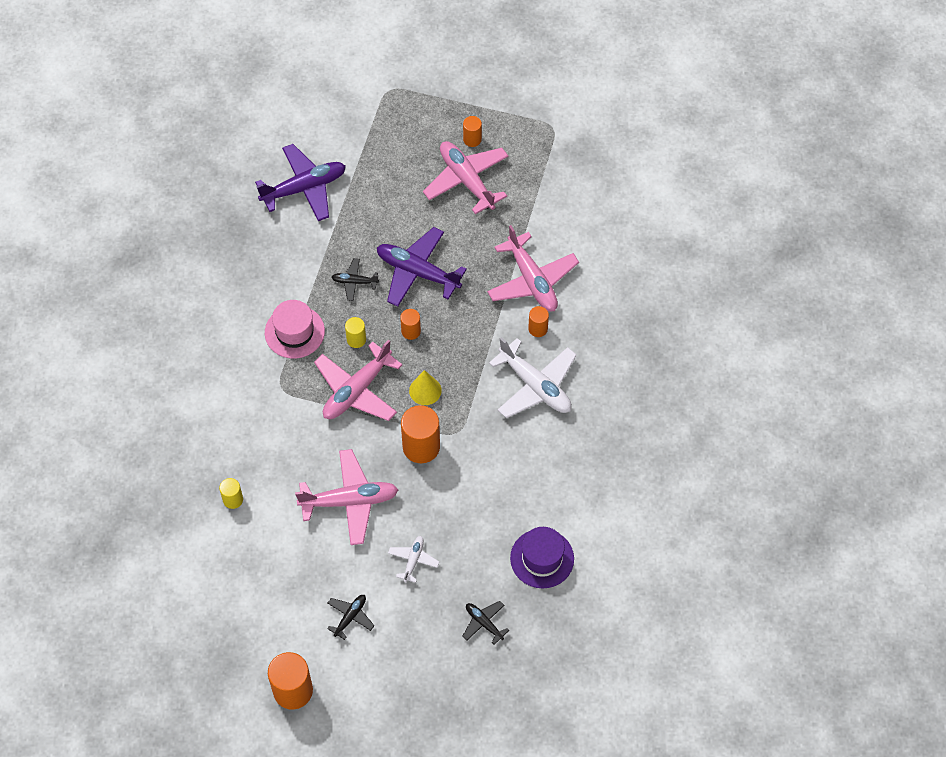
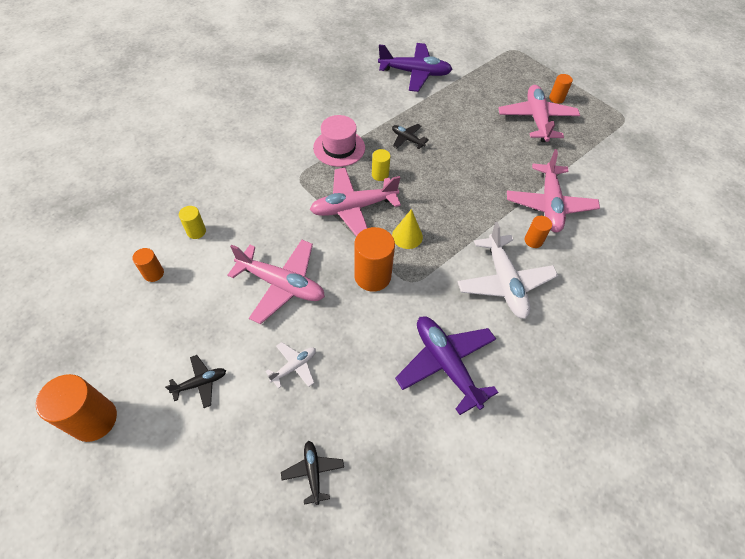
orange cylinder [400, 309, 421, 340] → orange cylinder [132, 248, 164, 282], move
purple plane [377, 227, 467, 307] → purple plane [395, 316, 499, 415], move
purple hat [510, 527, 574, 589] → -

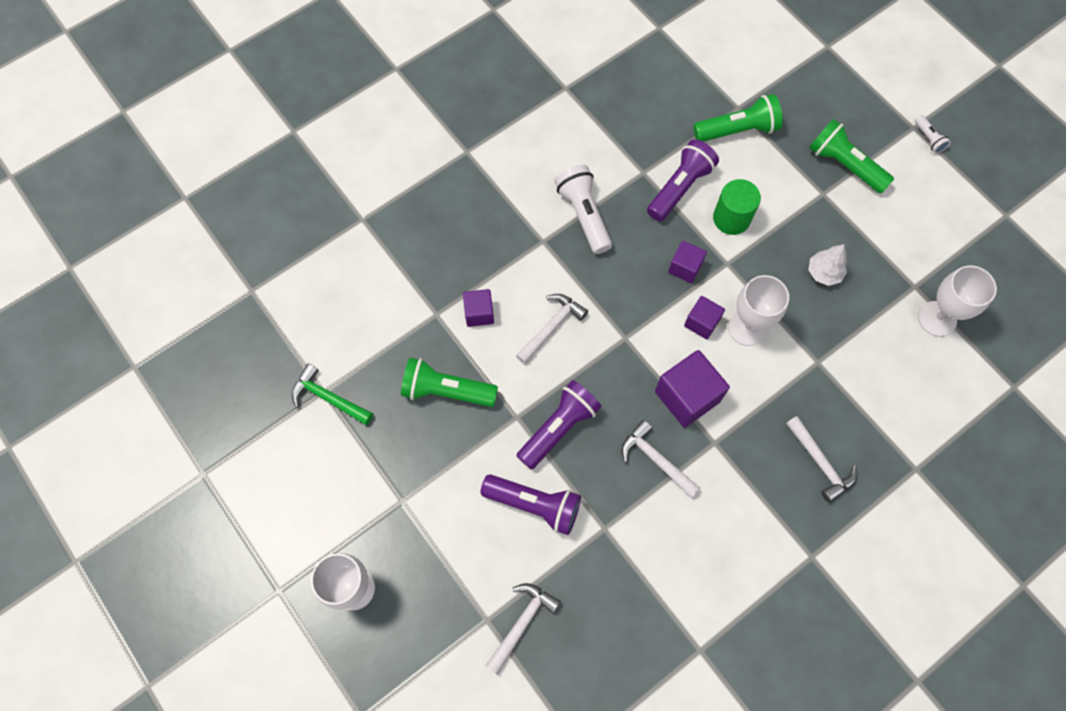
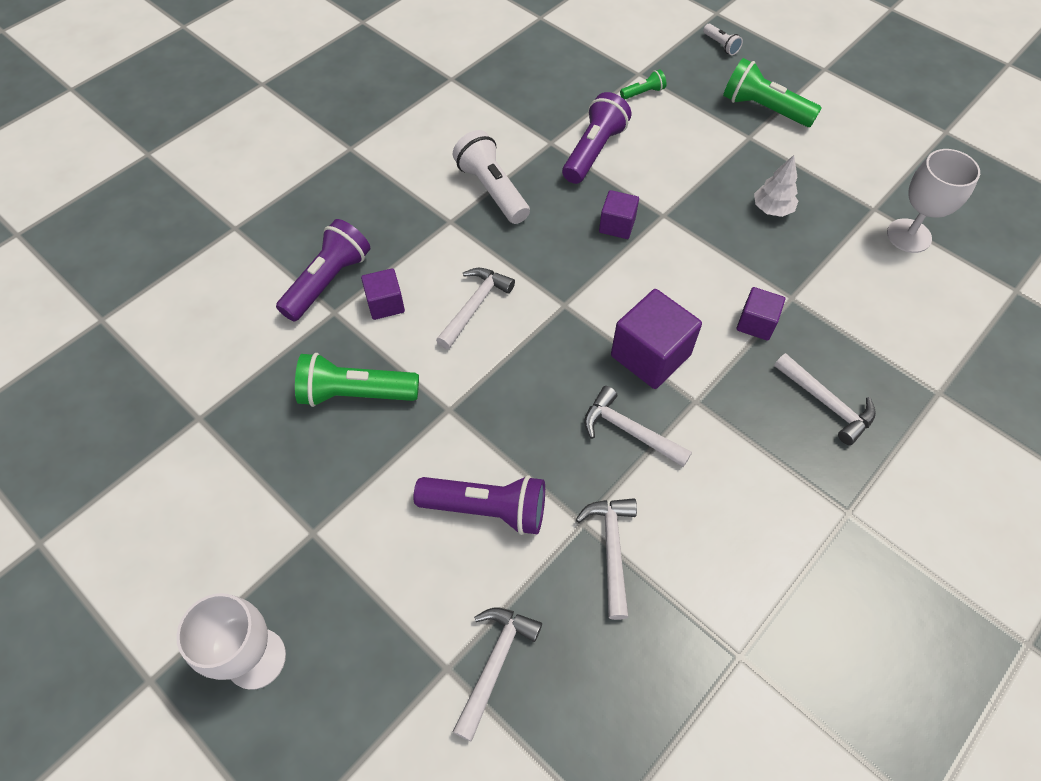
purple flashlight [517, 380, 602, 470] → purple flashlight [276, 219, 370, 321], move
- → white hammer [576, 498, 637, 620]
green flashlight [693, 94, 783, 142] → green flashlight [620, 69, 666, 100], x0.50
white flashlight [915, 115, 951, 154] → white flashlight [703, 24, 743, 55], move
purple cube [684, 296, 725, 339] → purple cube [737, 287, 785, 341], move
green hammer [291, 364, 373, 425] → -
green cylinder [713, 179, 761, 235] → -
white goblet [728, 275, 789, 346] → -

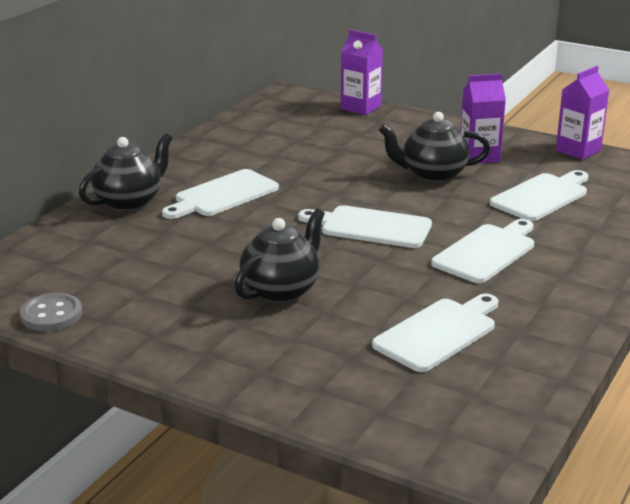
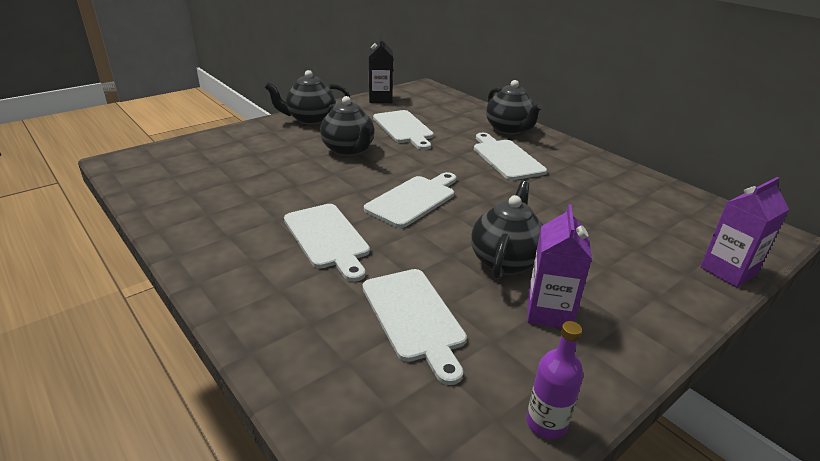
- → black teapot [264, 70, 350, 125]
grey button [20, 293, 82, 332] → black carton [369, 35, 393, 103]
white cutting board [372, 294, 499, 372] → white cutting board [373, 110, 434, 150], move
purple carton [556, 66, 609, 160] → purple bottle [526, 321, 584, 439]

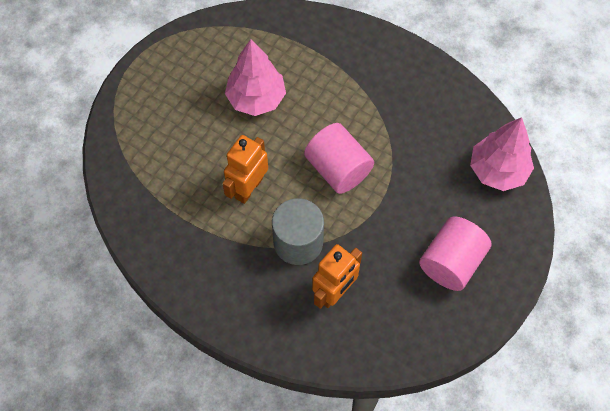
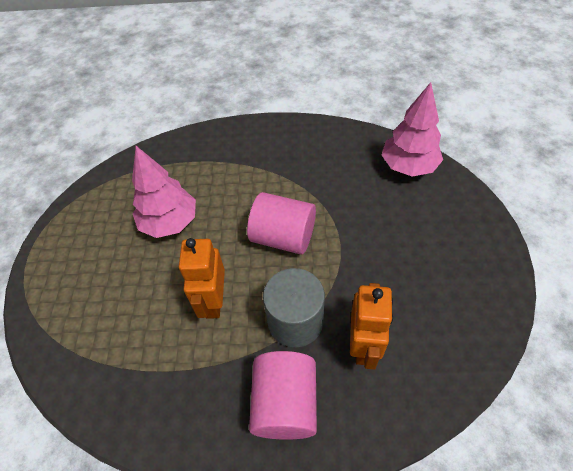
pink cylinder [419, 217, 491, 291] → pink cylinder [249, 351, 317, 440], move

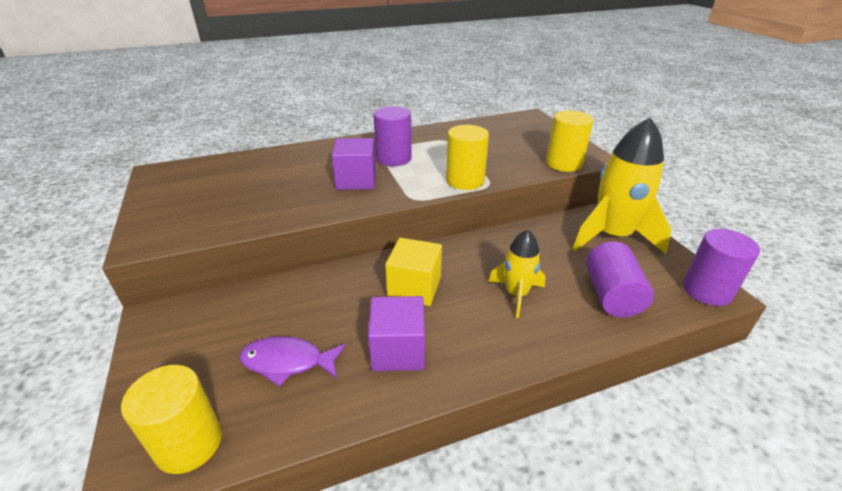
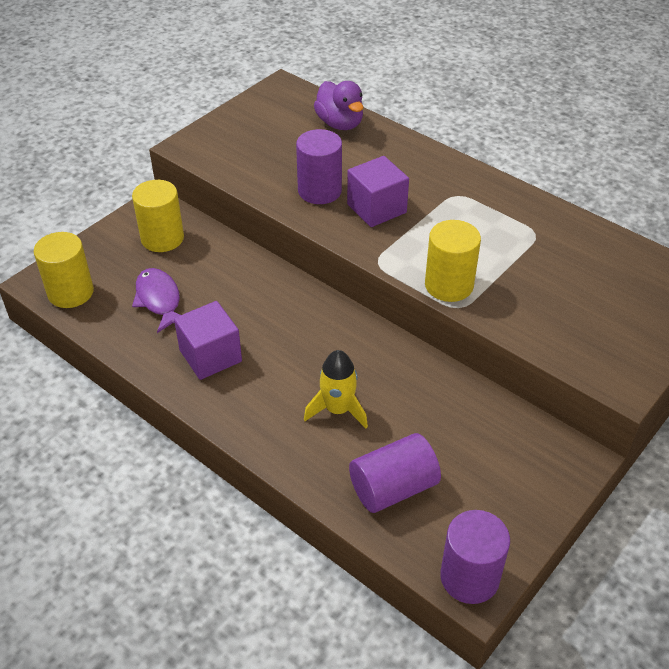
yellow cylinder [546, 111, 593, 172] → yellow cylinder [132, 180, 184, 252], move
purple cylinder [373, 106, 412, 166] → purple cylinder [296, 129, 342, 204], move
- → purple duck [314, 81, 364, 130]
yellow cube [385, 238, 442, 306] → -
yellow rocket [573, 117, 672, 254] → -

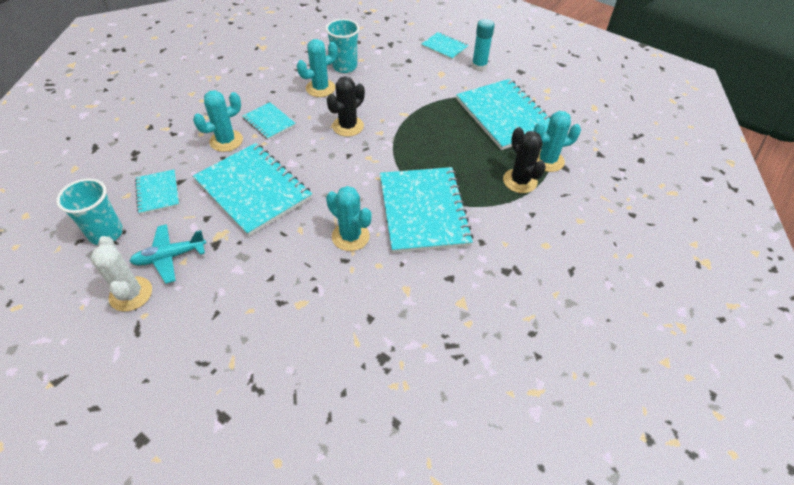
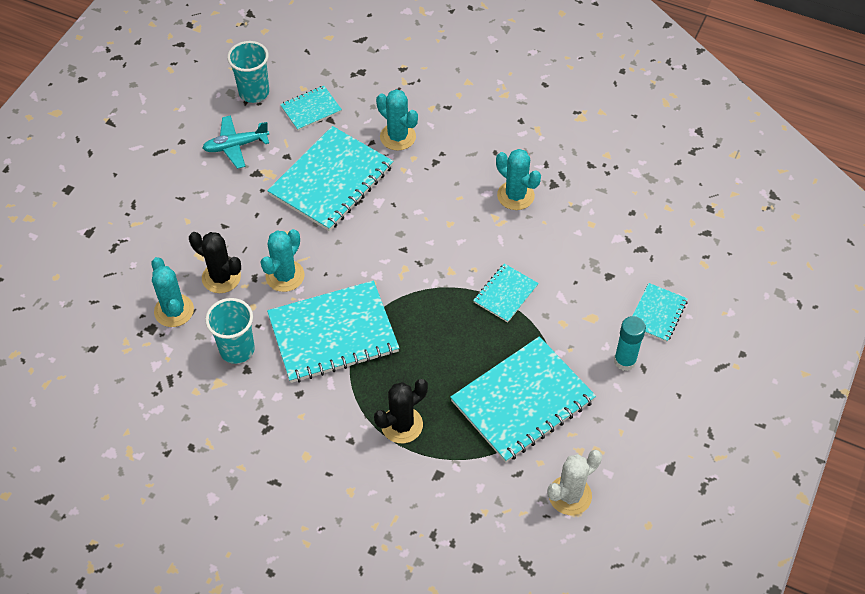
turquoise cactus [534, 111, 581, 172] → turquoise cactus [151, 257, 194, 327], move
black cactus [327, 76, 365, 137] → black cactus [189, 232, 241, 293], move
turquoise plane [129, 224, 206, 284] → turquoise plane [203, 115, 269, 169], 75 degrees counterclockwise
turquoise cup [325, 19, 360, 73] → turquoise cup [205, 298, 255, 364], move
turquoise notebook [243, 102, 296, 140] → turquoise notebook [473, 263, 539, 322], move
white cactus [91, 236, 152, 311] → white cactus [547, 450, 602, 515], move

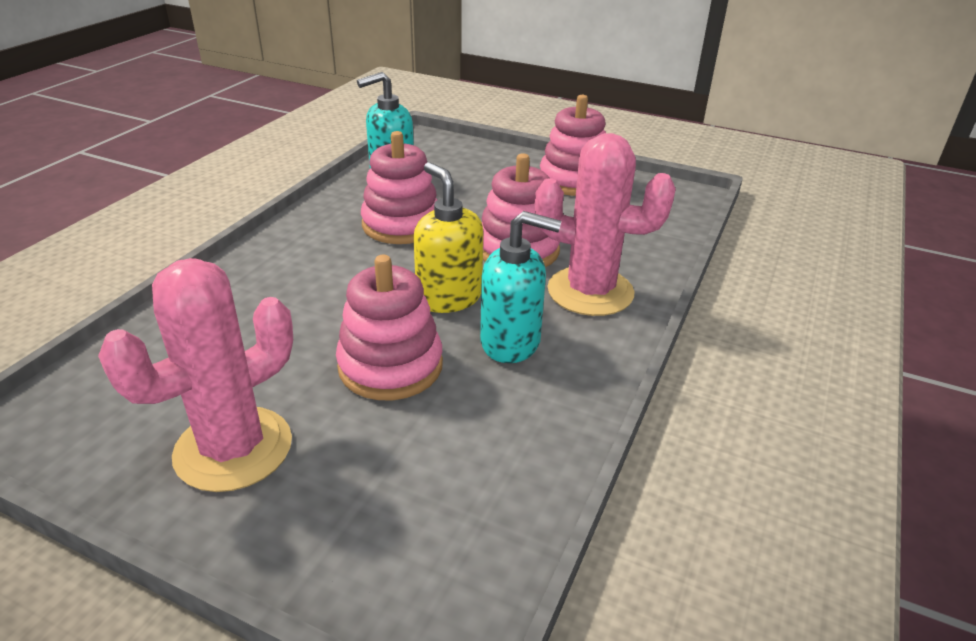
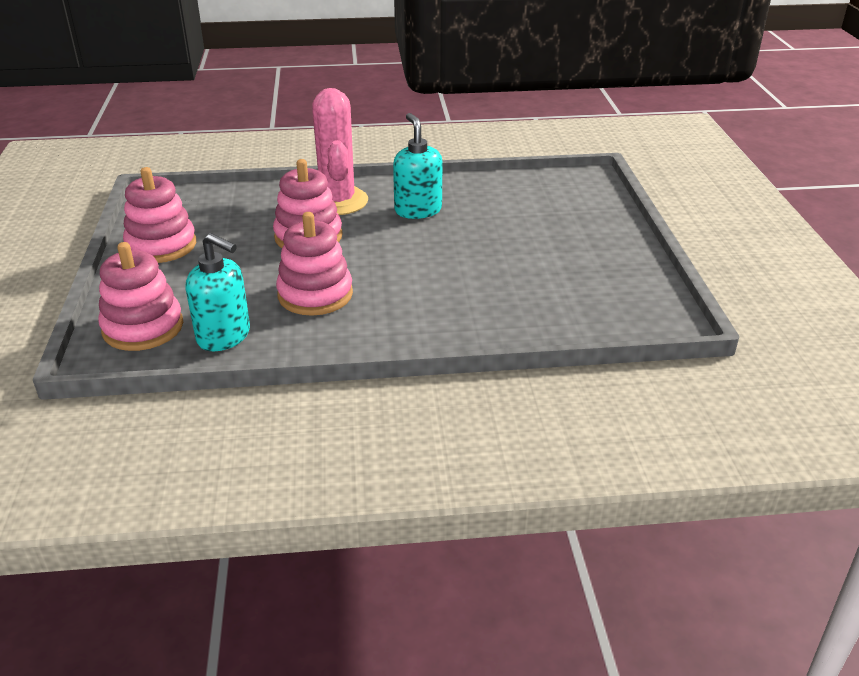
pink stacking toy [336, 255, 443, 400] → pink stacking toy [98, 242, 183, 351], move
pink cactus [98, 258, 293, 492] → -
yellow soap dispenser [413, 162, 483, 313] → -

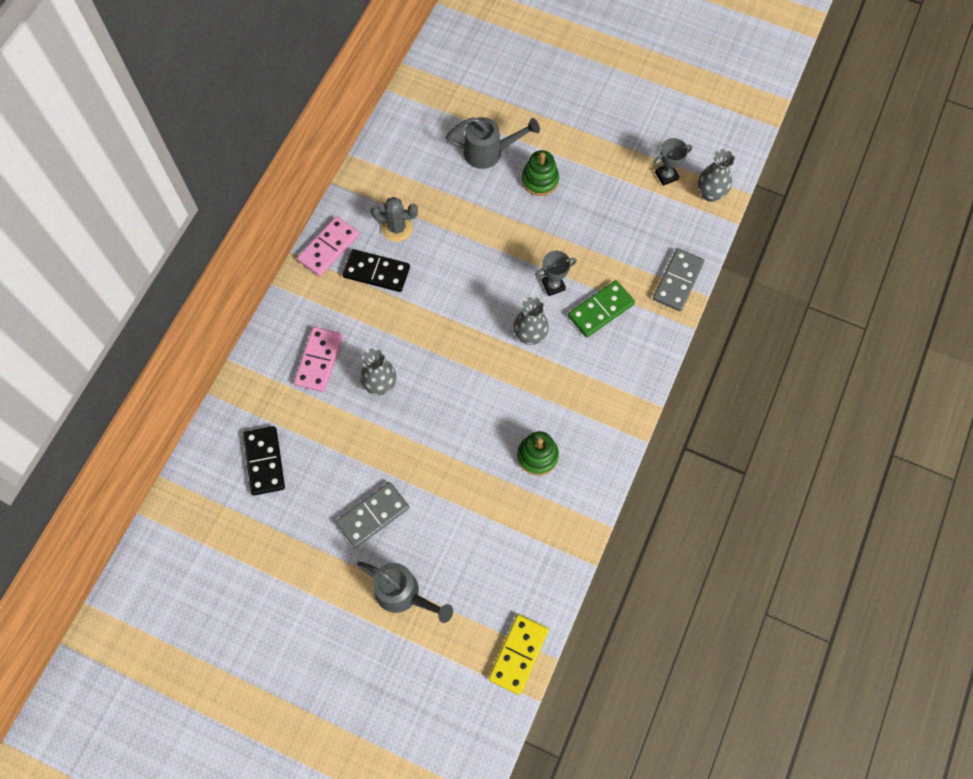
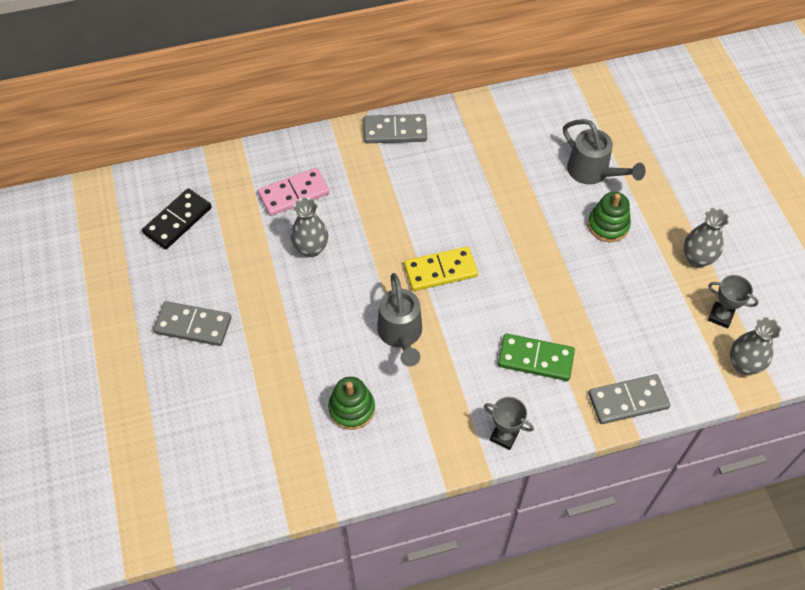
pink domino [297, 216, 359, 277] → grey domino [364, 114, 427, 143]
grey watering can [357, 561, 453, 623] → grey watering can [377, 273, 422, 366], move
yellow domino [488, 614, 549, 695] → yellow domino [404, 246, 478, 291], move
grey trophy [535, 251, 577, 296] → grey trophy [484, 397, 534, 450], move
grey vase [513, 297, 549, 345] → grey vase [684, 208, 729, 268], move
black domino [342, 249, 410, 292] → -
grey cactus [371, 197, 418, 242] → -

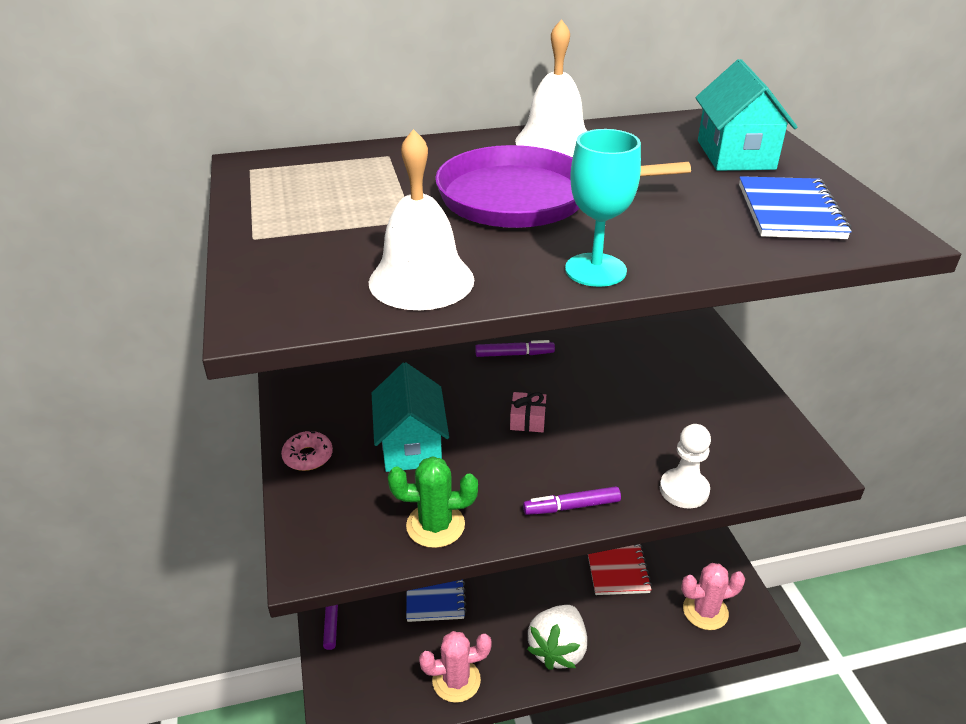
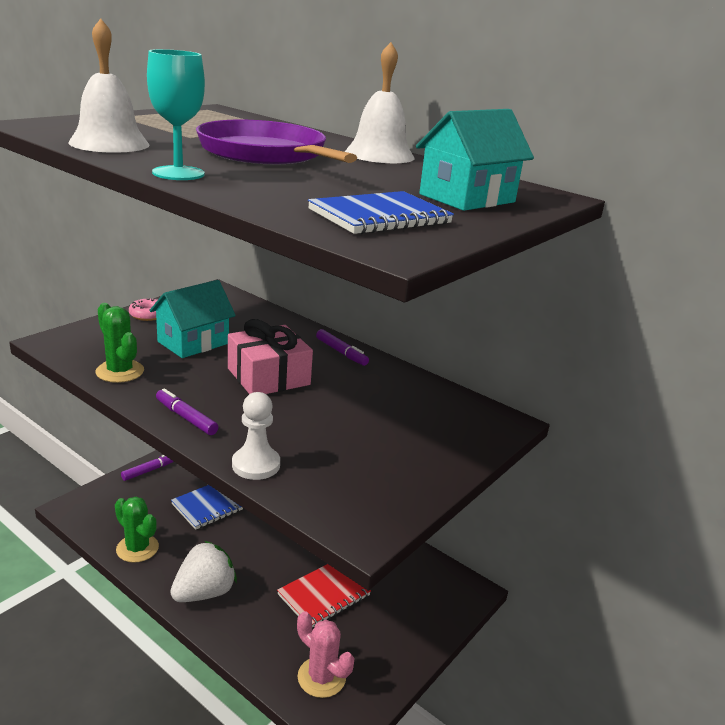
pink cactus [419, 631, 492, 703] → green cactus [115, 497, 159, 563]
white strawberry [527, 605, 587, 670] → white strawberry [170, 541, 237, 602], 150 degrees clockwise
pink gift [510, 392, 546, 432] → pink gift [228, 319, 313, 394], x2.09

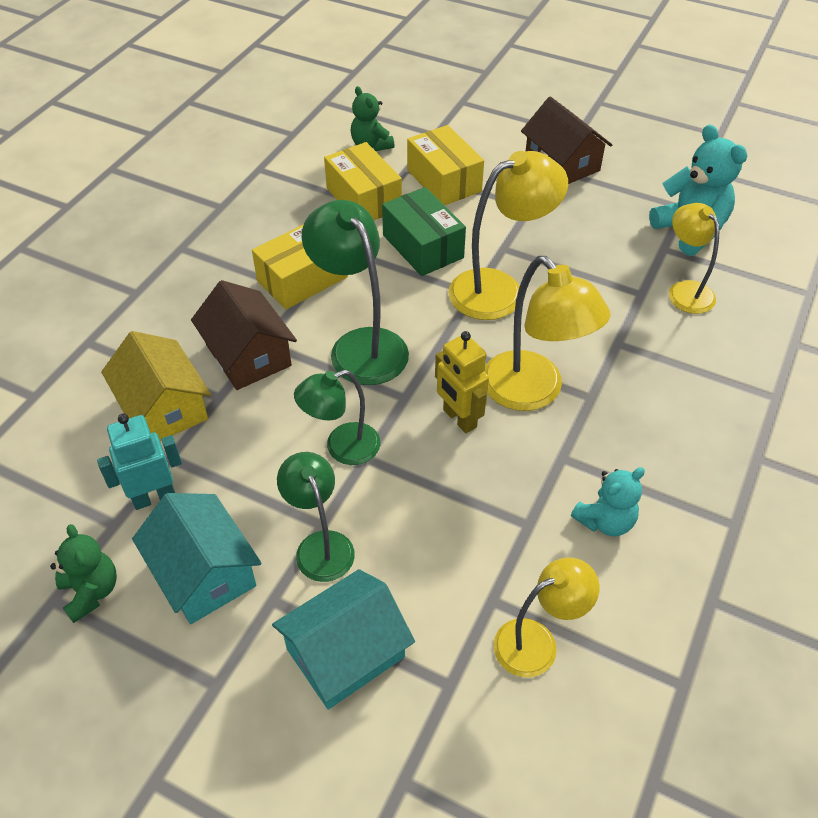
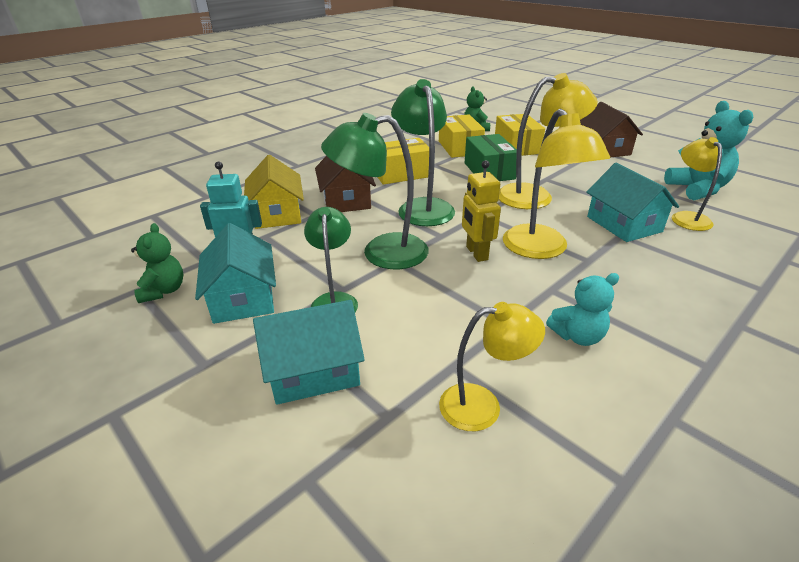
green lamp [294, 370, 380, 465] → green lamp [321, 113, 429, 269], x1.57
- → turquoise house [586, 163, 679, 242]

